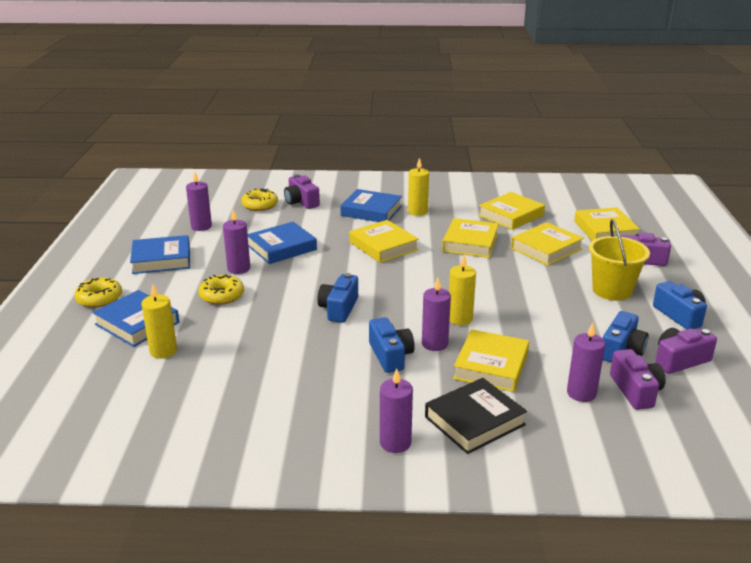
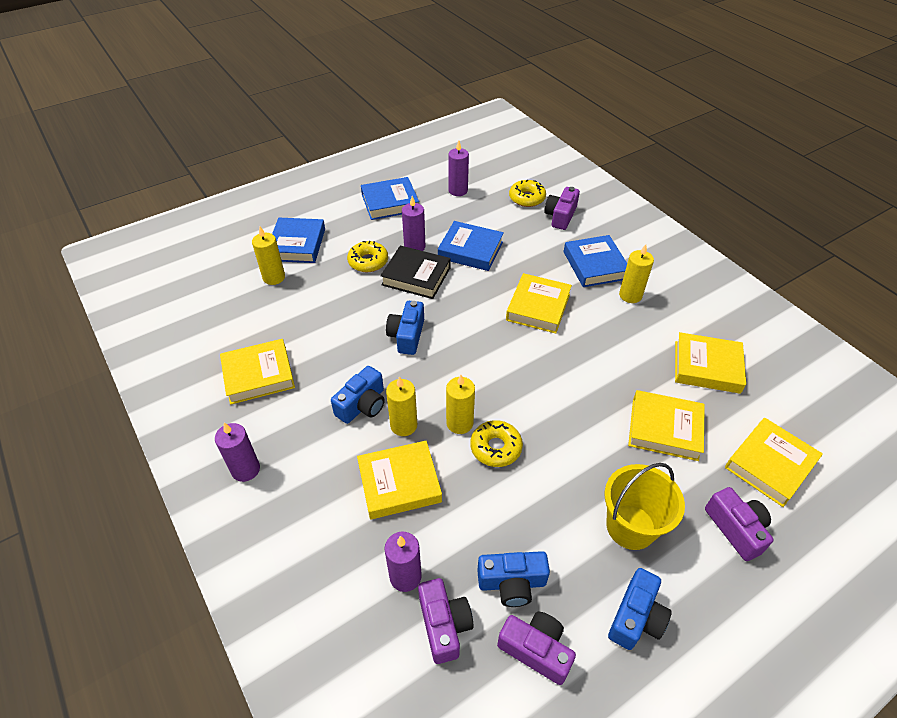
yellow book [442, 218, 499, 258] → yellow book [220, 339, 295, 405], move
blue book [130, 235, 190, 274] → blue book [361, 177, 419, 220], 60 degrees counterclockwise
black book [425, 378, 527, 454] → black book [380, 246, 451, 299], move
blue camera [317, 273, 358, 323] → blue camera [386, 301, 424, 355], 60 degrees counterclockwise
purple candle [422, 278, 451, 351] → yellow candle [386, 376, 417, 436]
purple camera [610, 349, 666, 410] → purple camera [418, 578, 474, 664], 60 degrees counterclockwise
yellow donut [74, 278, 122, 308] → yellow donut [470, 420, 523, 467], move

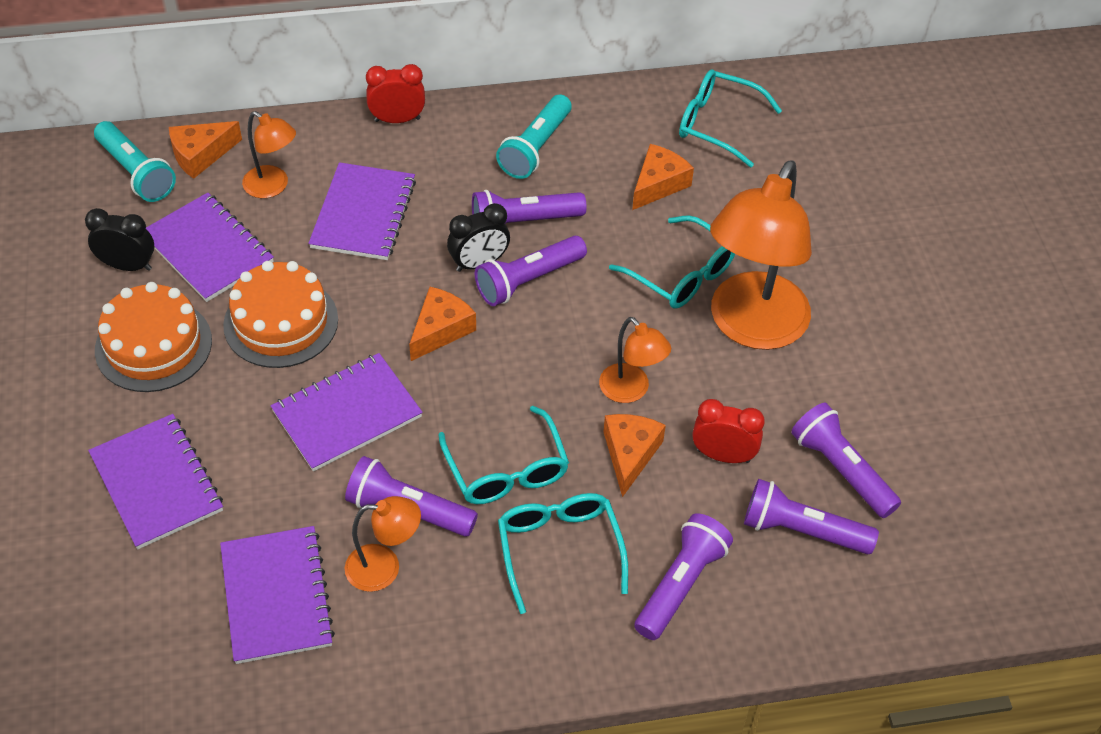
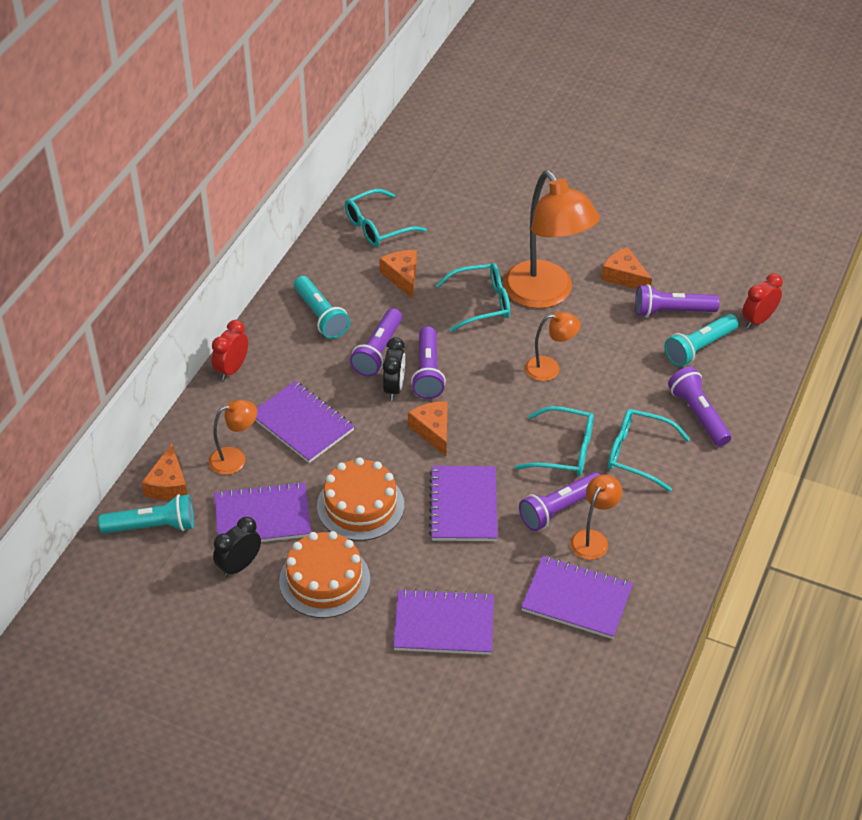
orange cheese [604, 414, 666, 497] → orange cheese [601, 247, 652, 289], move
purple flashlight [744, 479, 879, 555] → turquoise flashlight [664, 314, 738, 367]
red clock [692, 399, 765, 463] → red clock [742, 273, 783, 328], move

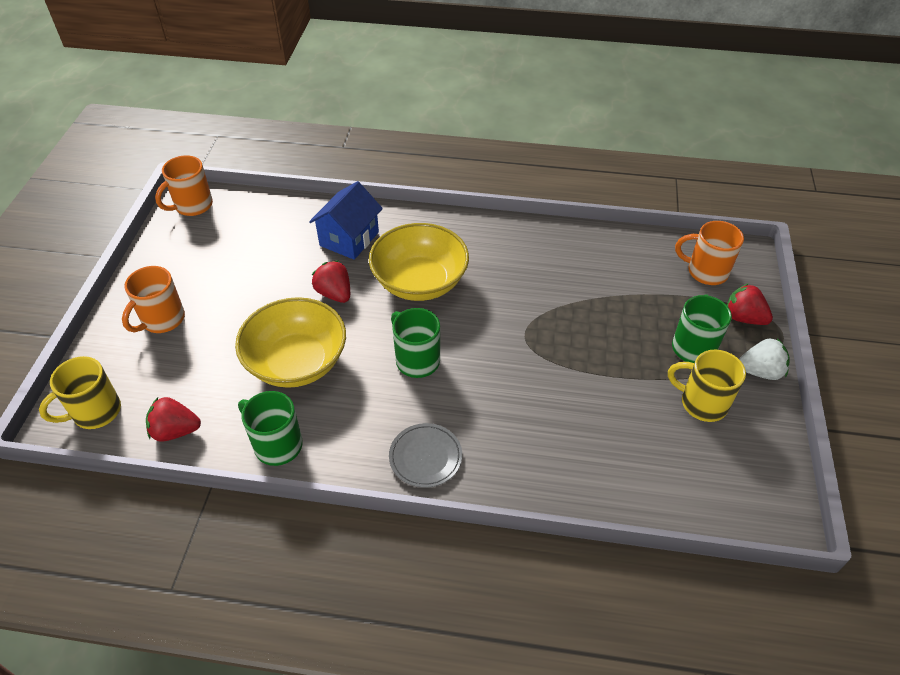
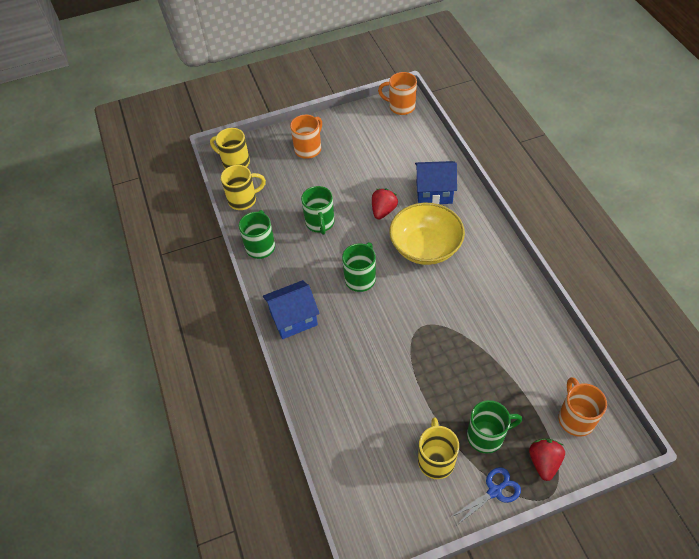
red strawberry [146, 397, 201, 442] → yellow mug [221, 165, 266, 210]
grey plate [389, 423, 462, 488] → blue house [263, 280, 320, 339]
orange mug [122, 266, 185, 333] → orange mug [290, 115, 322, 159], 120 degrees clockwise
yellow bowl [235, 297, 346, 388] → green mug [301, 186, 335, 235]
white strawberry [739, 338, 790, 380] → blue scissors [451, 467, 521, 526]

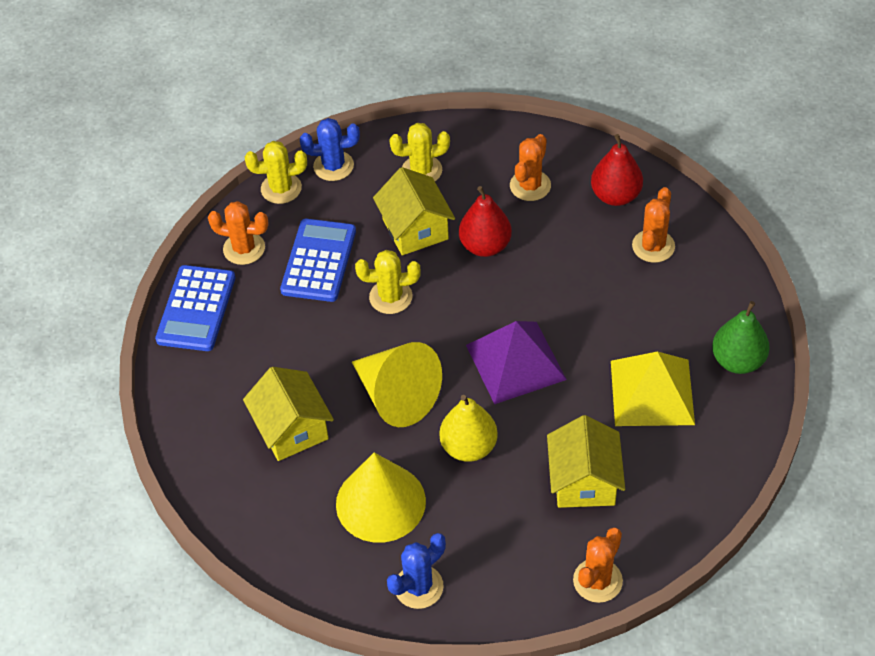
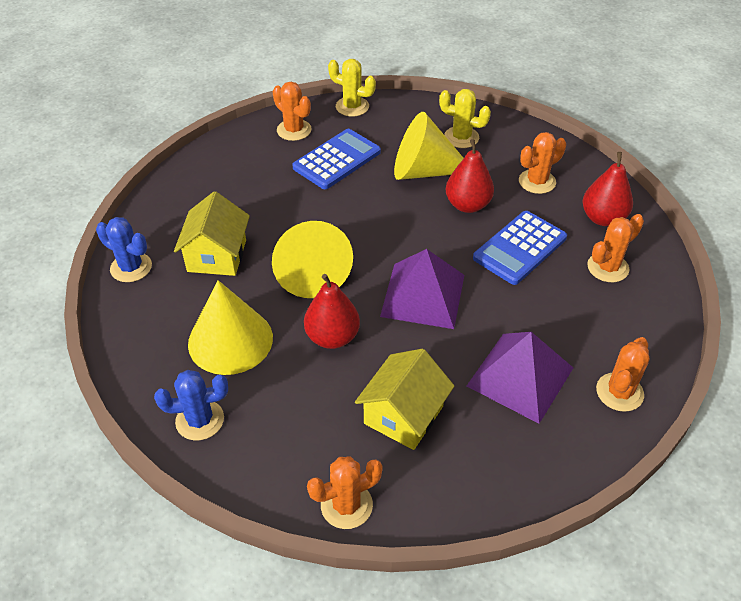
blue cactus [300, 118, 360, 181] → blue cactus [96, 217, 152, 282], move
yellow pear [440, 395, 498, 462] → red pear [304, 274, 360, 349]
yellow house [373, 167, 455, 255] → yellow cone [394, 112, 464, 180]
yellow pyramid [611, 351, 695, 426] → purple pyramid [467, 332, 573, 424]
blue calculator [155, 265, 235, 351] → blue calculator [473, 211, 567, 285], move
green pear [712, 301, 770, 374] → orange cactus [596, 337, 649, 412]
yellow cactus [355, 250, 421, 314] → -

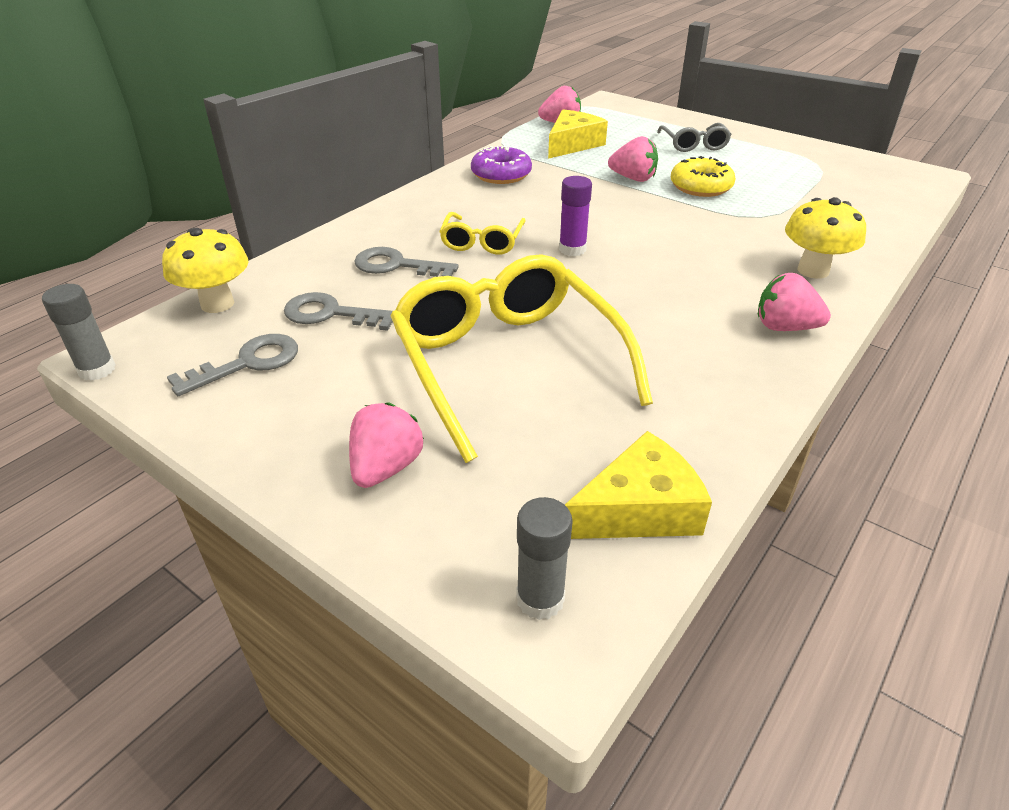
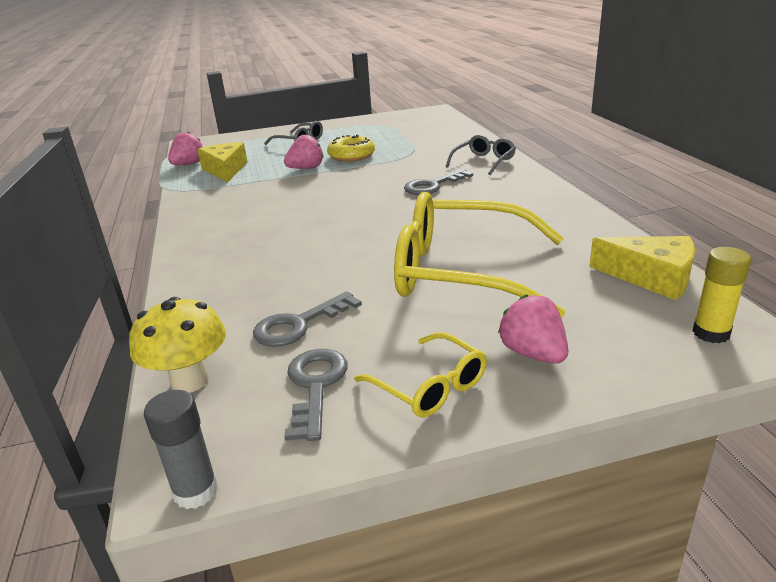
yellow glasses [439, 212, 526, 255] → yellow glasses [354, 332, 487, 418], move
grey key [354, 247, 459, 277] → grey key [404, 169, 473, 195], move
yellow mushroom [785, 197, 866, 279] → grey glasses [446, 135, 516, 175]
yellow cheese [565, 431, 712, 539] → yellow cheese [589, 236, 695, 300], 105 degrees clockwise
grey glue stick [516, 497, 573, 620] → yellow glue stick [692, 247, 751, 343]
purple donut [471, 146, 532, 184] → -
purple glue stick [559, 176, 592, 256] → -
pink strawberry [758, 273, 831, 331] → -

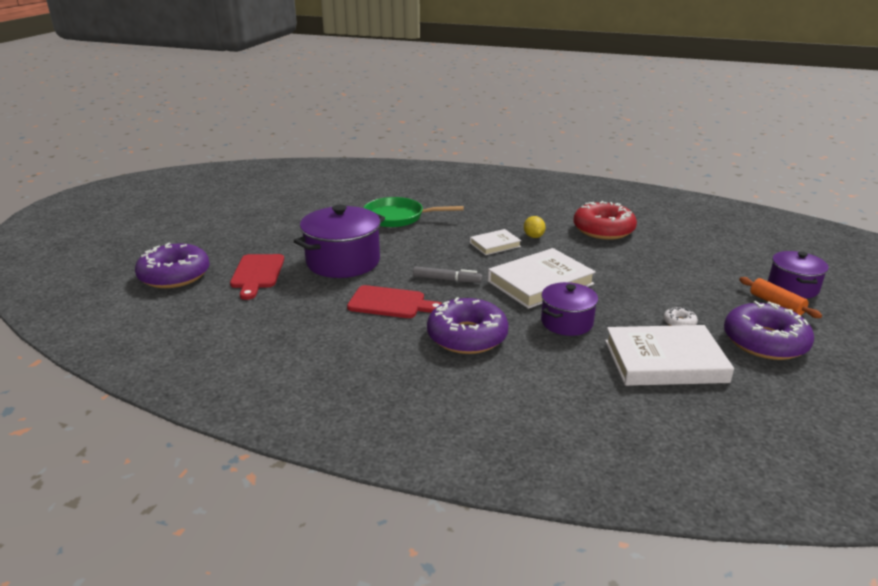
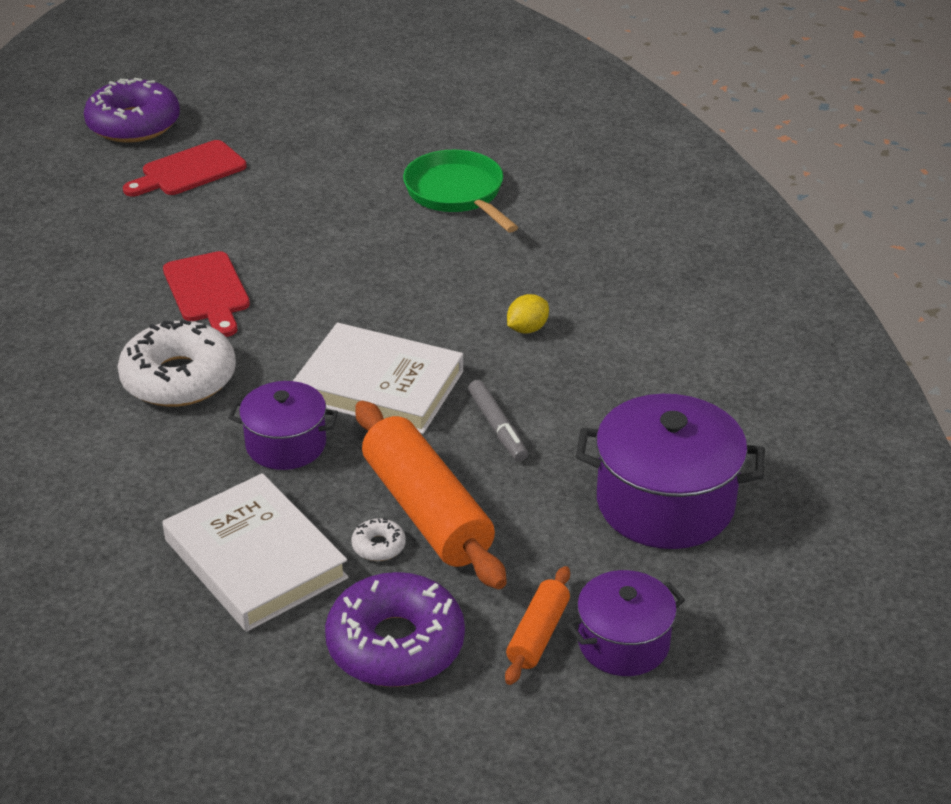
purple donut [427, 297, 509, 354] → white donut [118, 320, 236, 407]
- → orange rolling pin [355, 401, 507, 590]
grey marker [413, 266, 482, 283] → grey marker [468, 380, 528, 462], move
purple pot [294, 205, 385, 278] → purple pot [576, 394, 765, 549], move
white book [470, 229, 521, 255] → -
red donut [573, 201, 637, 240] → -

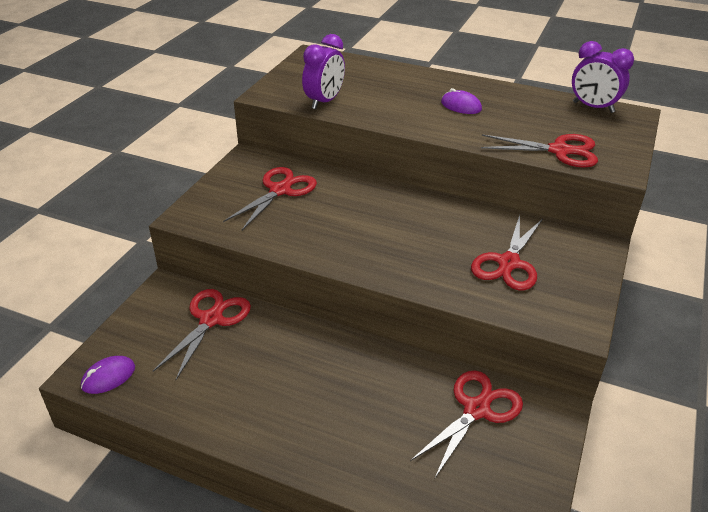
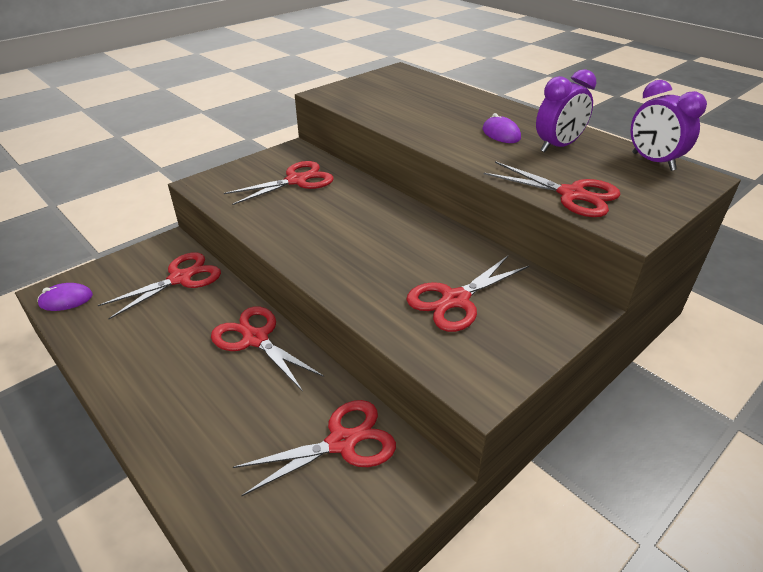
- → red scissors [211, 306, 324, 391]
purple clock [302, 34, 345, 109] → purple clock [536, 69, 596, 152], move

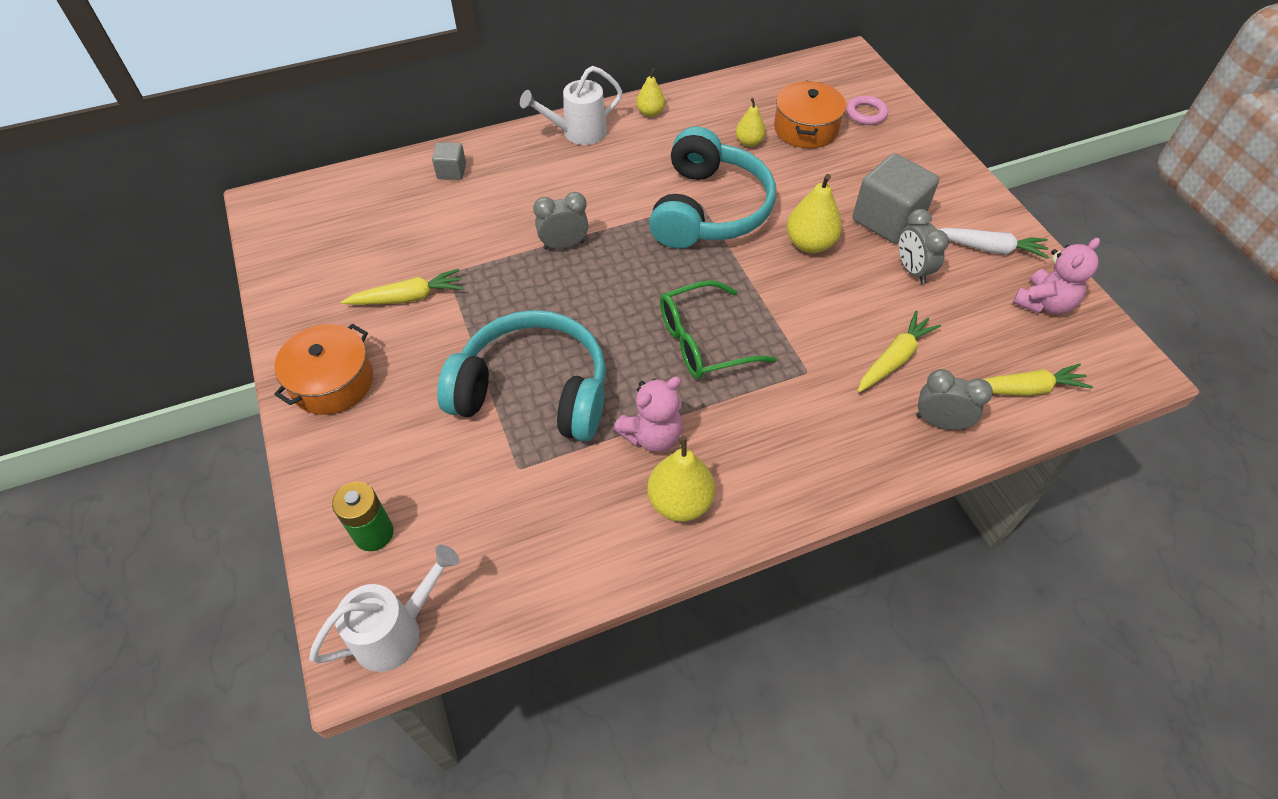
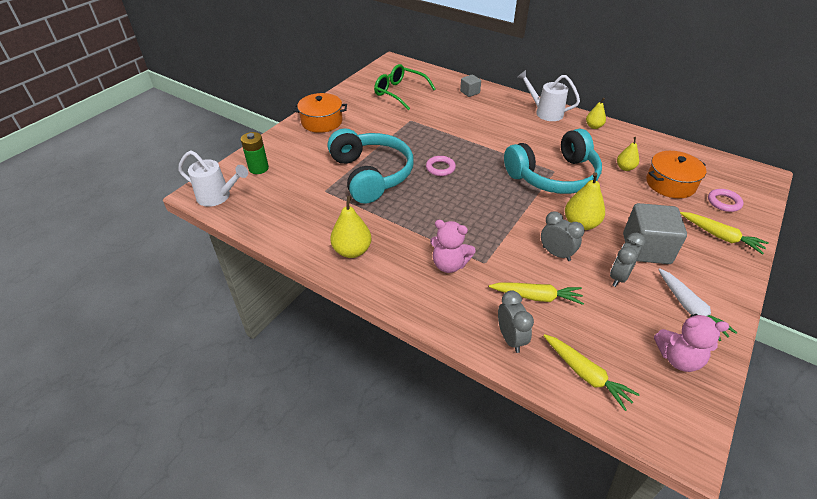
green glasses [660, 280, 777, 379] → green glasses [374, 64, 436, 110], move
- → pink ring [426, 156, 456, 176]
pink teddy bear [613, 377, 682, 452] → pink teddy bear [430, 220, 476, 273], move
grey clock [533, 192, 589, 250] → grey clock [541, 211, 585, 261], move
yellow carrot [341, 269, 464, 305] → yellow carrot [680, 212, 769, 255], move

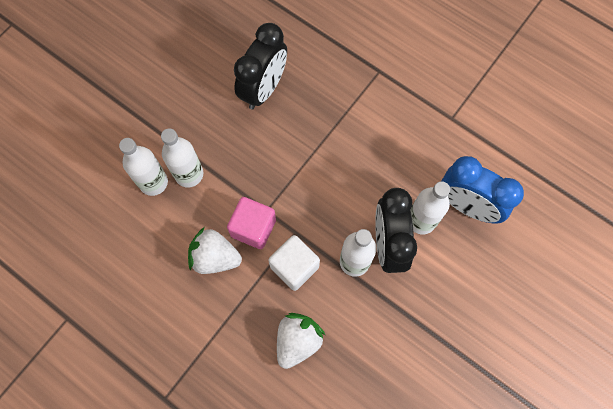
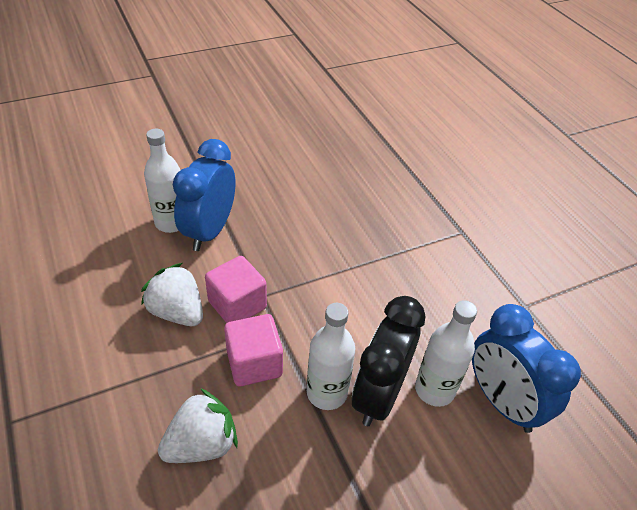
white bottle [161, 128, 203, 188] → blue clock [173, 139, 235, 251]
white cube [268, 235, 320, 291] → pink cube [224, 314, 283, 386]
black clock [234, 23, 287, 110] → -

